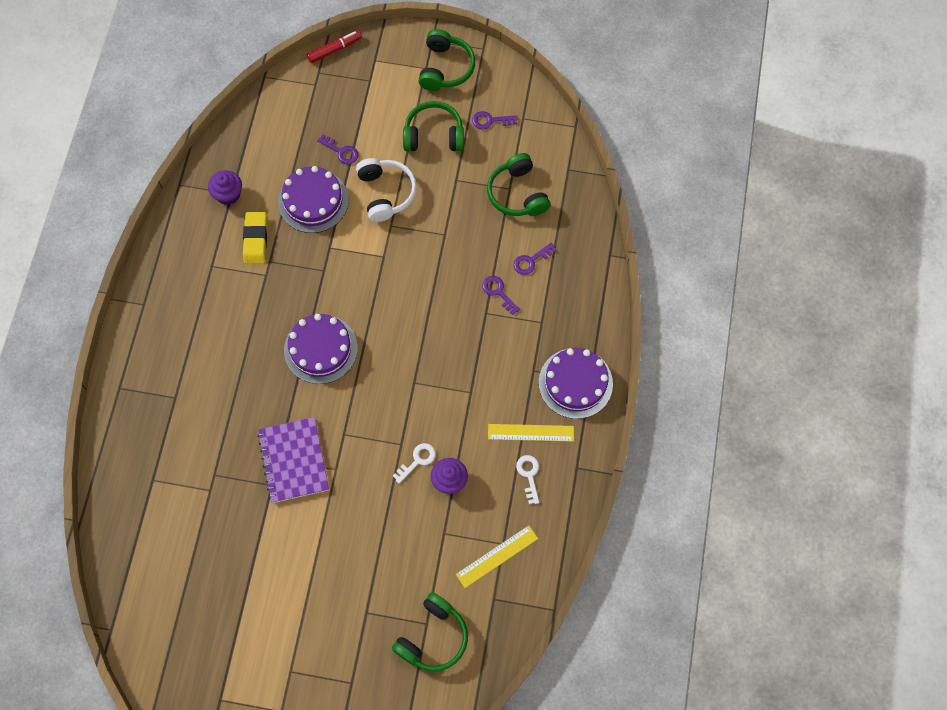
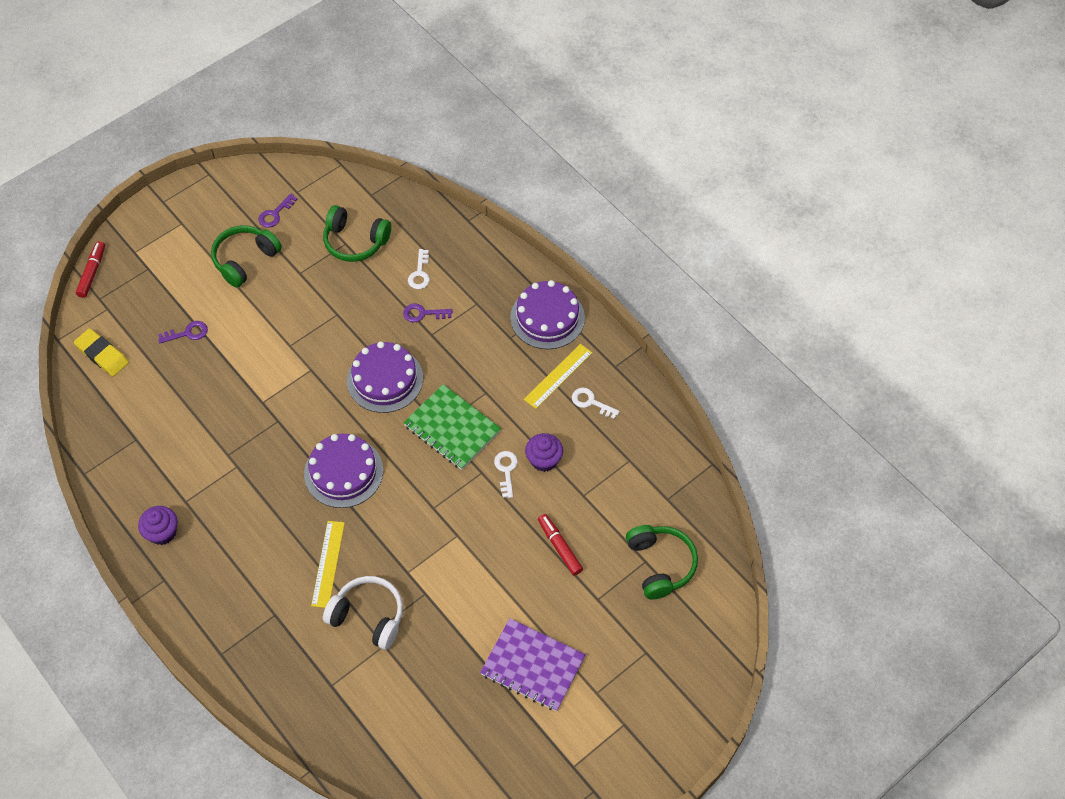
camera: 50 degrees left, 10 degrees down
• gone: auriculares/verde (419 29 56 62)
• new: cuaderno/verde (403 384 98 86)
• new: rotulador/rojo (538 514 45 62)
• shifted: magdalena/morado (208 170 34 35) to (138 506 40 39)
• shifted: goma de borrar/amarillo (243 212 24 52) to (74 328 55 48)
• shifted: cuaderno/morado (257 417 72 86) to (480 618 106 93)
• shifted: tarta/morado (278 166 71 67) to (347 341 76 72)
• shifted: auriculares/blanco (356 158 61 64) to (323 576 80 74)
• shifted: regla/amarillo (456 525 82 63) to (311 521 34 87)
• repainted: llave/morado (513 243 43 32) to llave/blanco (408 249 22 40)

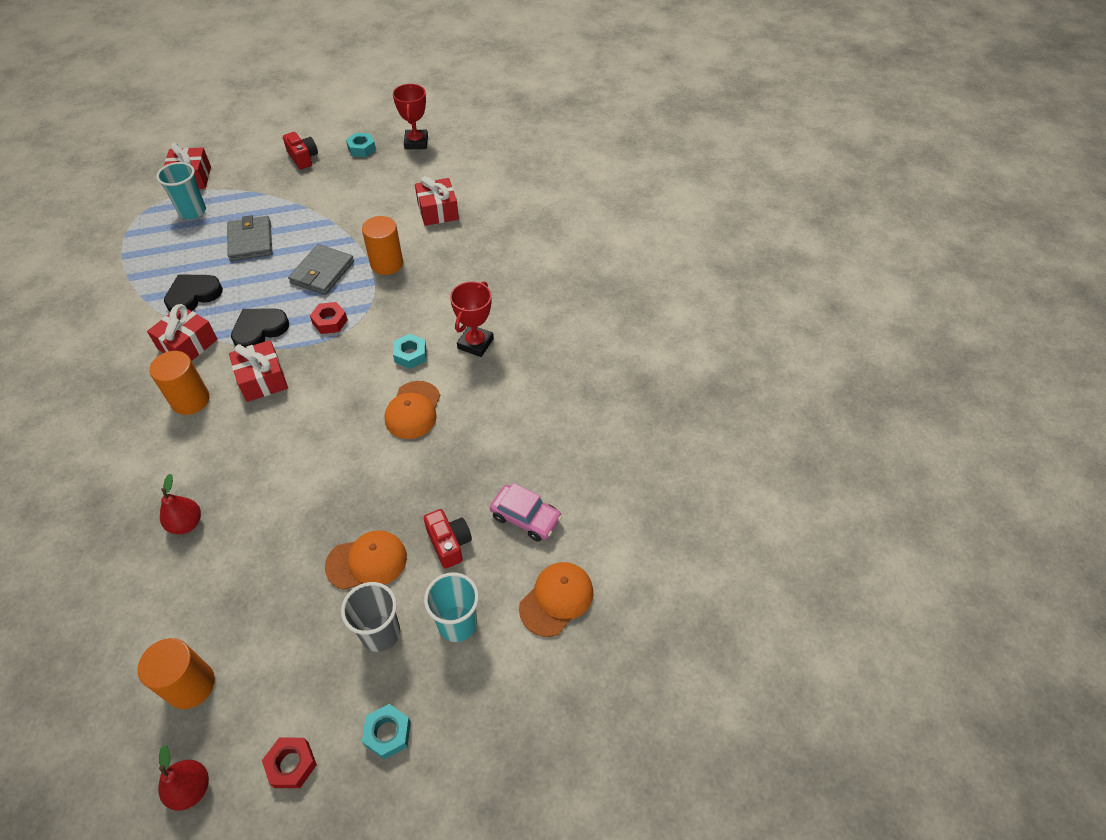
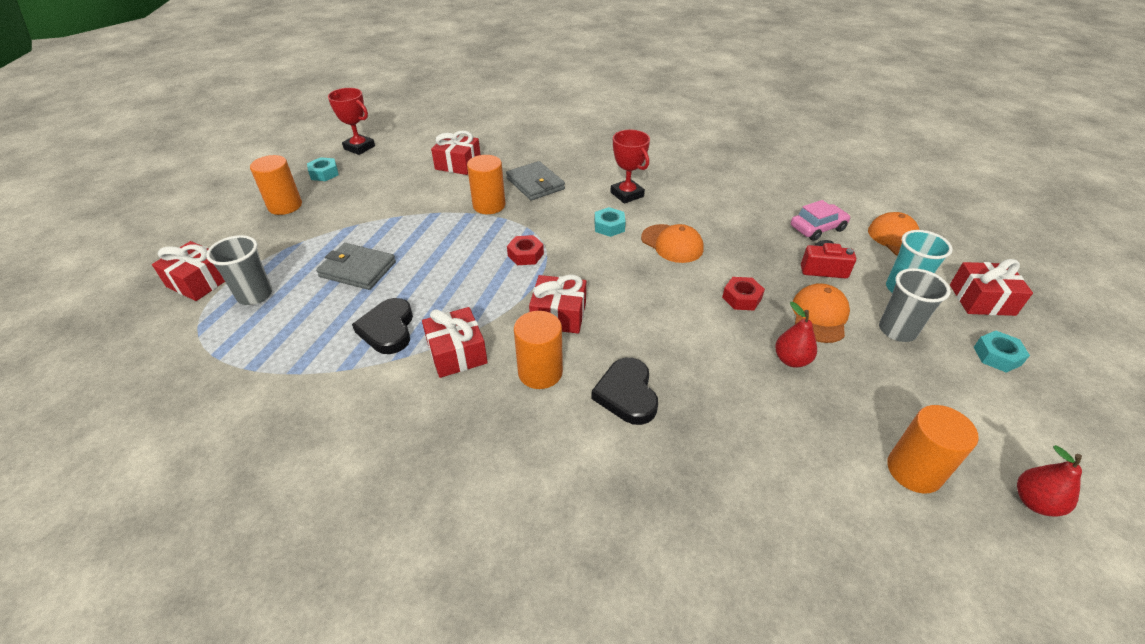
camera: 55 degrees left, 10 degrees down
• new: regalo/rojo (950 259 83 57)
• shifted: pera/rojo (160 474 41 60) to (775 302 42 66)
• shifted: corazón/negro (231 308 58 40) to (591 358 67 67)
• shifted: tuerca/rojo (262 738 55 50) to (722 277 43 33)
• shifted: cartera/gris (288 244 66 51) to (506 161 59 39)
• swapped: cámara/rojo (283 132 35 37) to cilindro/naranja (250 155 52 60)
• repainted: vaso/turquesa (156 162 50 57) to vaso/gris (206 235 66 70)

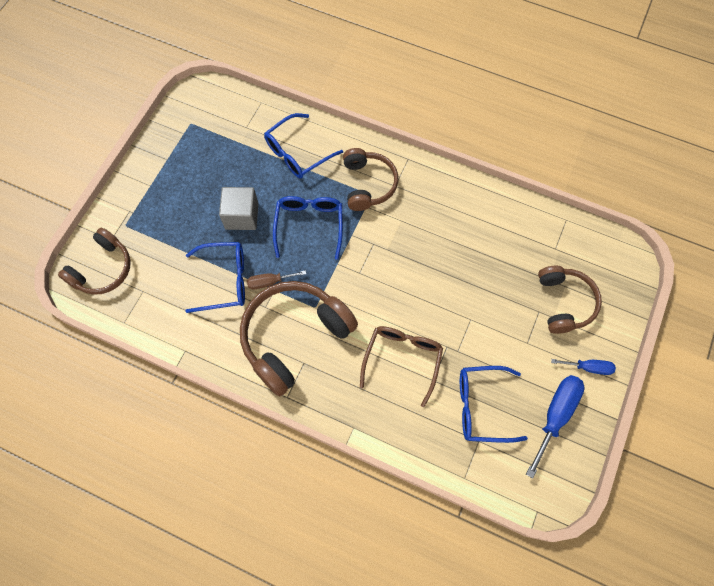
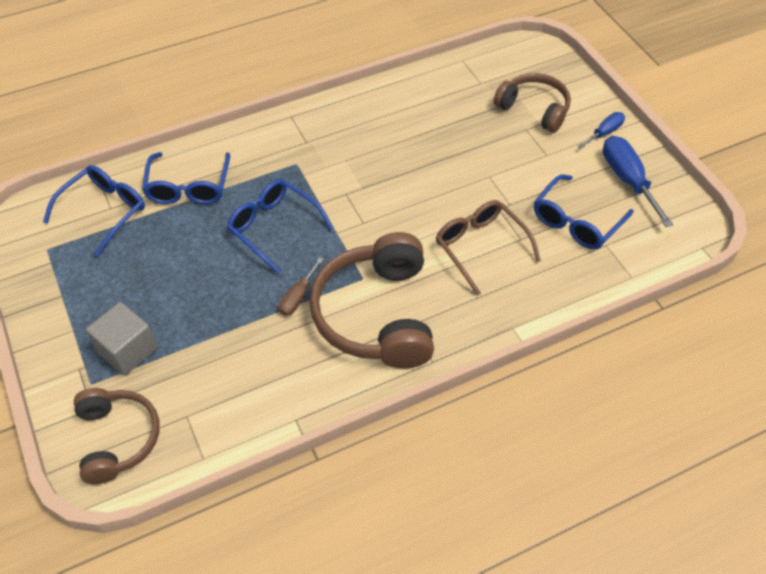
camera: 50 degrees left, 15 degrees down
• gone: auriculares/marrón (343 148 55 63)
• shifted: gafas/azul (185 242 60 71) to (43 165 102 92)
• shifted: cubo/gris (219 187 39 43) to (86 302 72 74)

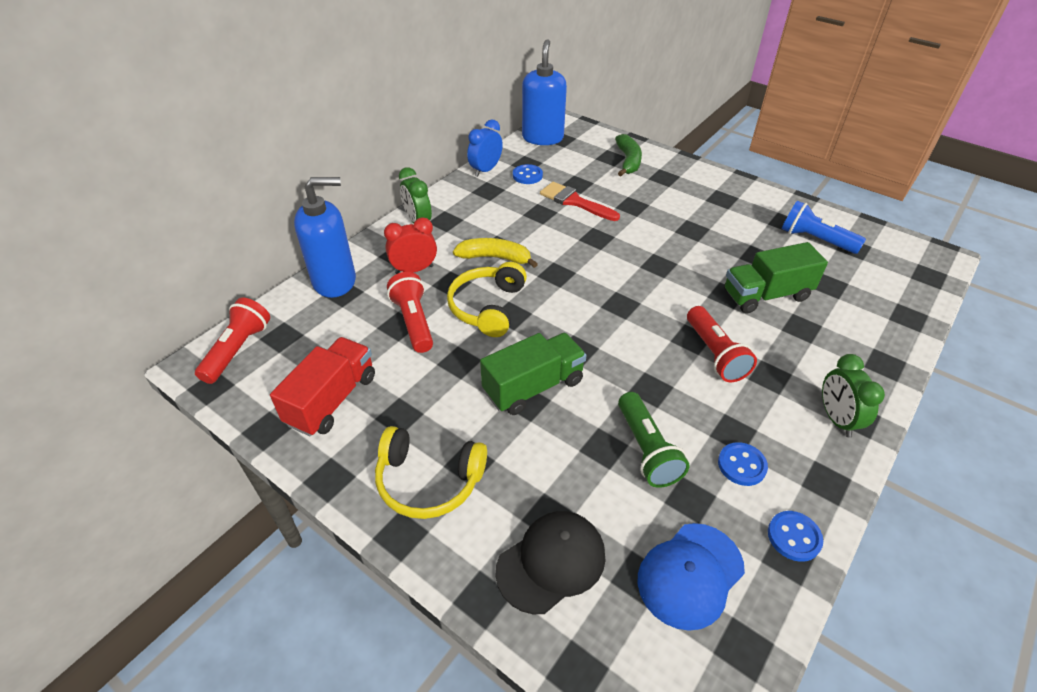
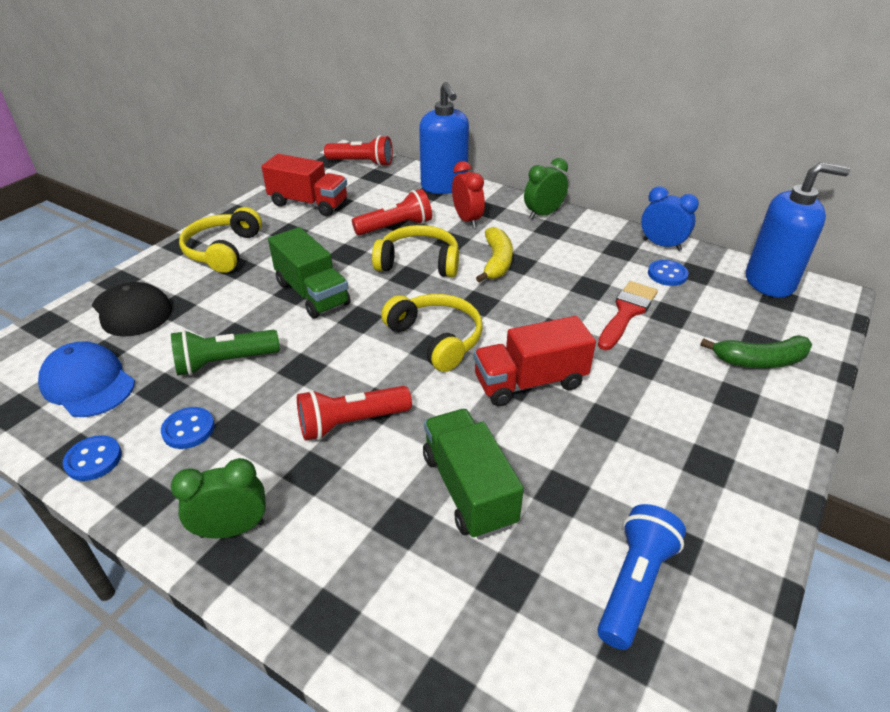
camera: 85 degrees right, 5 degrees down
• new: auriculares/amarillo (381 294 102 78)
• new: camión/rojo (474 316 122 90)

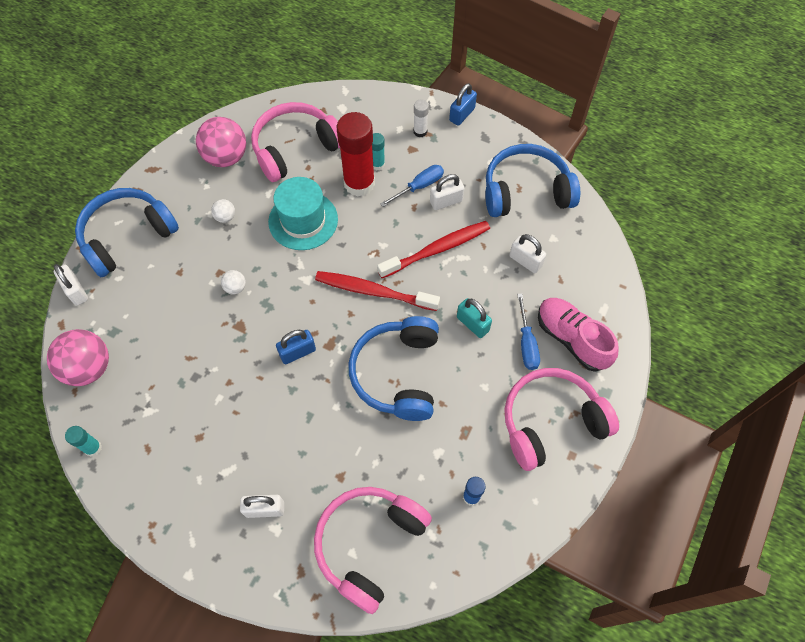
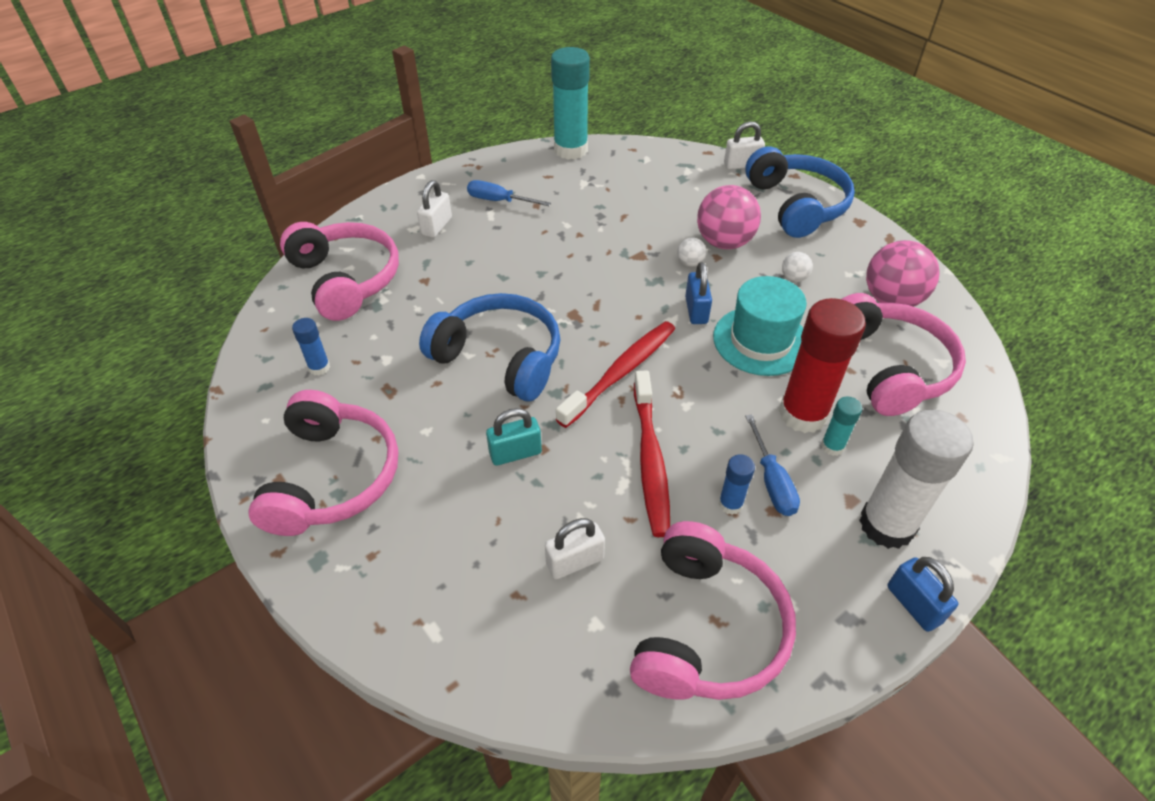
camera: 115 degrees right, 15 degrees down
• gone: zapato/rosa (538 298 81 74)
• shifted: pelota/rosa (47 329 62 57) to (697 185 64 64)
• shifted: candado/azul (276 330 40 34) to (685 262 27 62)
• shifted: destornillador/azul (517 294 23 76) to (467 180 84 26)
• swapped: candado/blanco (430 174 34 36) to barra de pegamento/azul (719 454 36 61)
• repainted: auriculares/azul (485 144 95 73) to auriculares/rosa (630 521 166 179)
• scaled: barra de pegamento/turquesa (65 426 37 31) = (551 47 39 112) x2.16
• scaled: barra de pegamento/blanco (414 99 15 38) = (859 409 115 140) x2.16

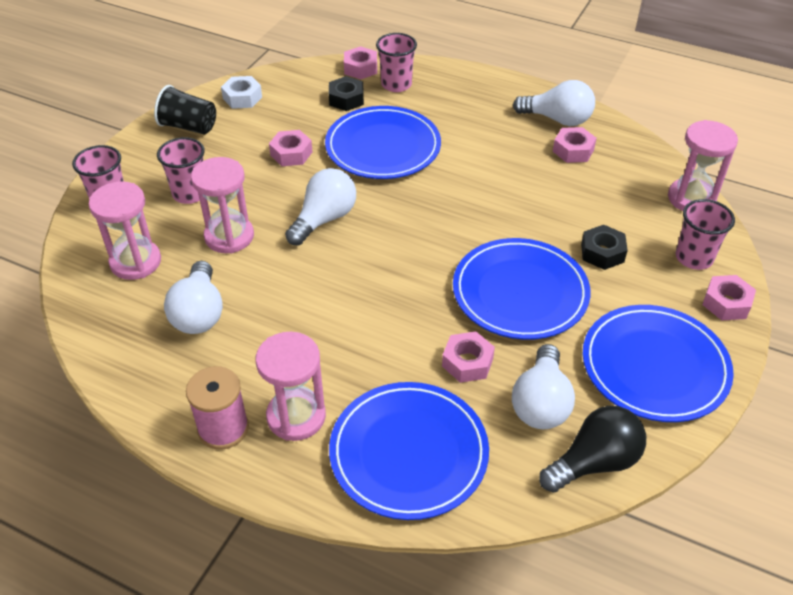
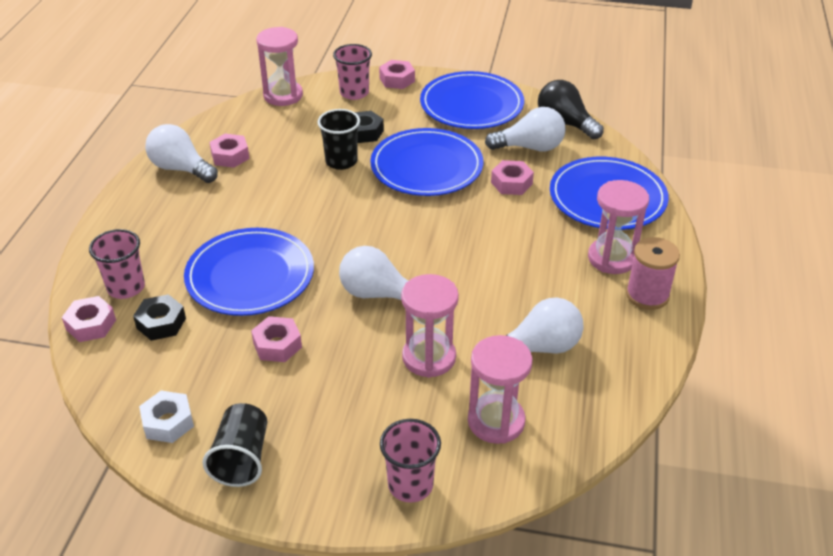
camera: 105 degrees left, 5 degrees down
• gone: vaso/rosa (157 137 48 67)
• new: vaso/negro (317 109 43 61)
• rotated: bombilla/blanco (513 80 82 46) = (145 124 73 59) 60 degrees counterclockwise

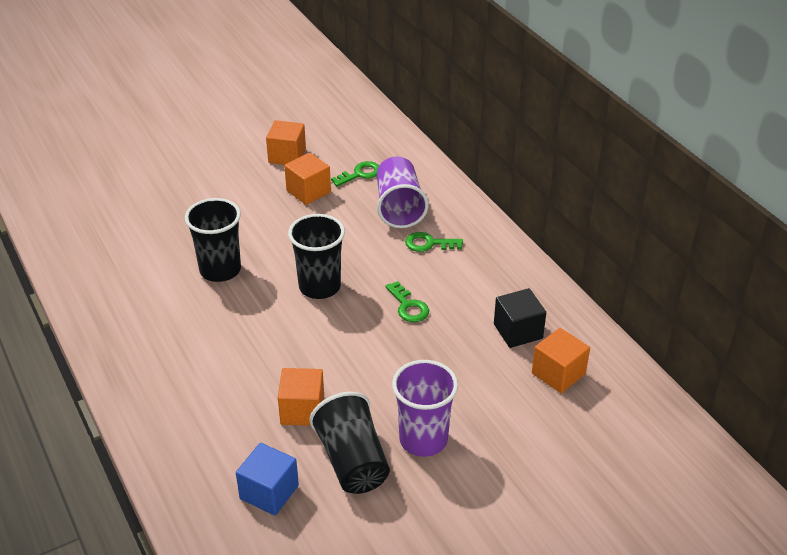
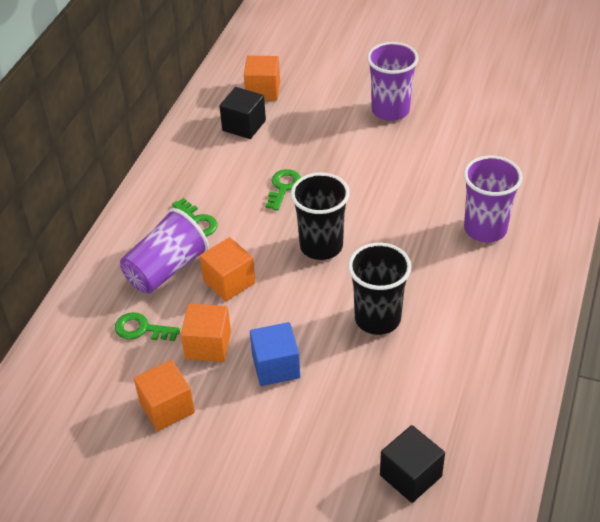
camera: 130 degrees left, 5 degrees up
• gone: vaso/negro (310 392 80 102)
• new: cubo/negro (380 425 65 78)
• new: vaso/morado (464 155 59 87)
• shifted: cubo/azul (236 443 63 73) to (250 322 50 64)
• shifted: cubo/naranja (278 368 46 58) to (200 237 55 64)

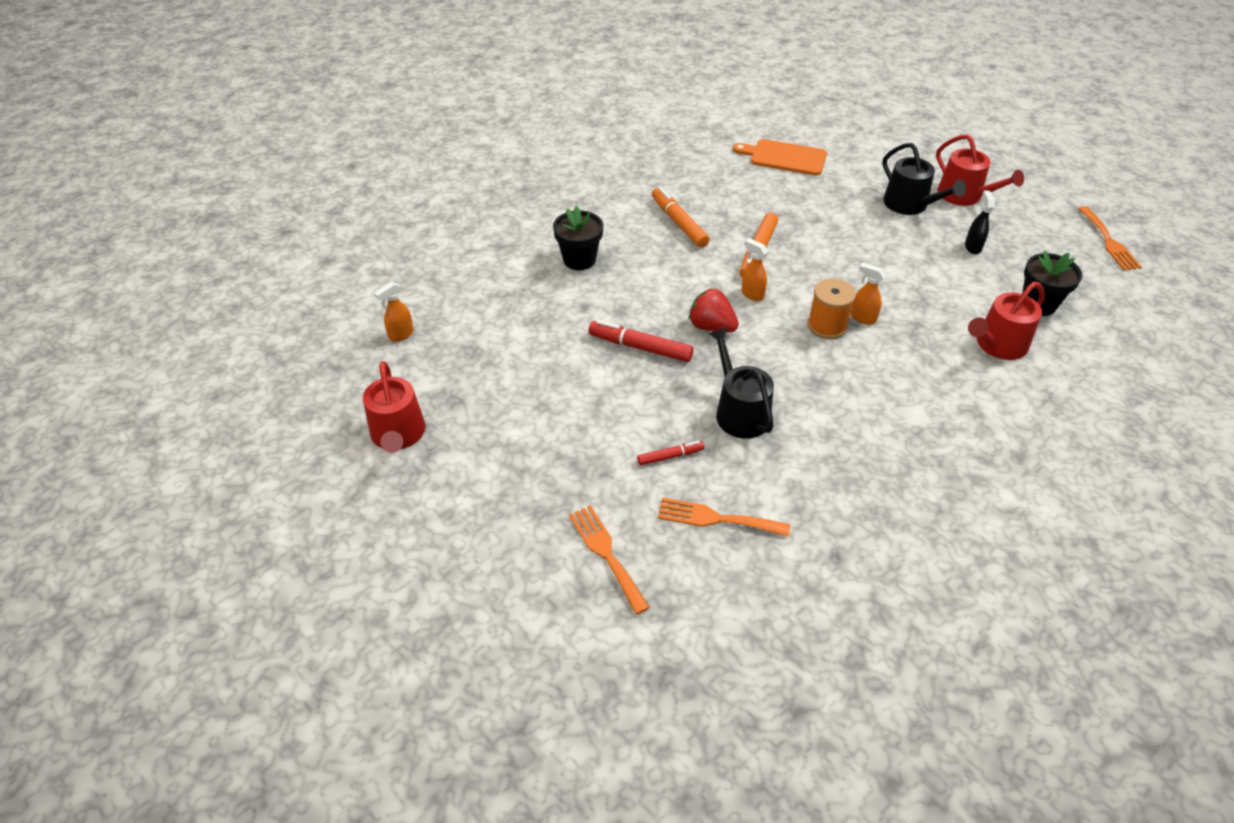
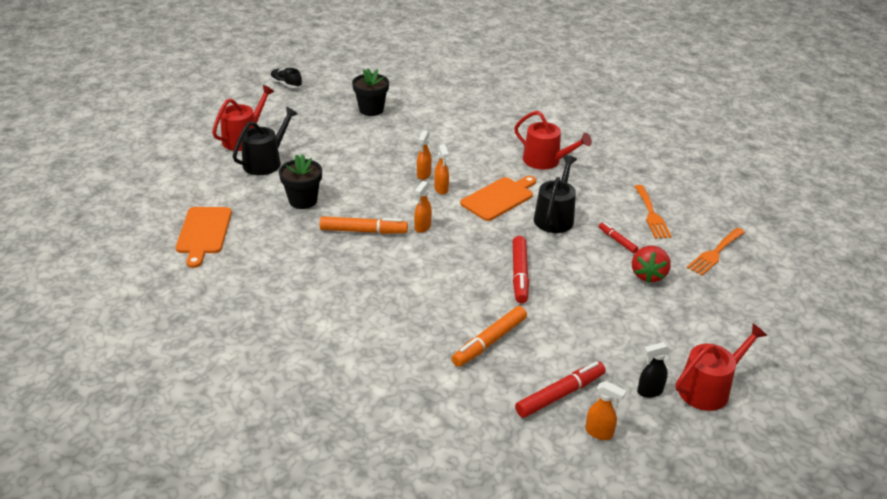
camera: 110 degrees left, 10 degrees down
• new: tabla de cortar/naranja (460 176 76 45)
• new: rotulador/rojo (515 361 90 57)
• shifted: maceta/negro (553 206 51 64) to (279 154 43 55)
• shifted: rotulador/naranja (652 187 58 61) to (451 306 76 61)
• shifted: fresa/rojo (689 288 50 44) to (632 246 39 37)
• shifted: pulverizador/negro (965 191 30 63) to (637 342 34 56)
• shifted: regadera/rojo (968 282 77 78) to (514 111 78 59)
• swapped: carrete/naranja (807 278 49 61) to pulverizador/naranja (434 144 15 50)
• swapped: tenedor/naranja (1078 206 64 64) to zapato/negro (270 68 32 21)
• rotated: regadera/negro (708 328 66 111) = (534 155 43 78) 150 degrees clockwise

